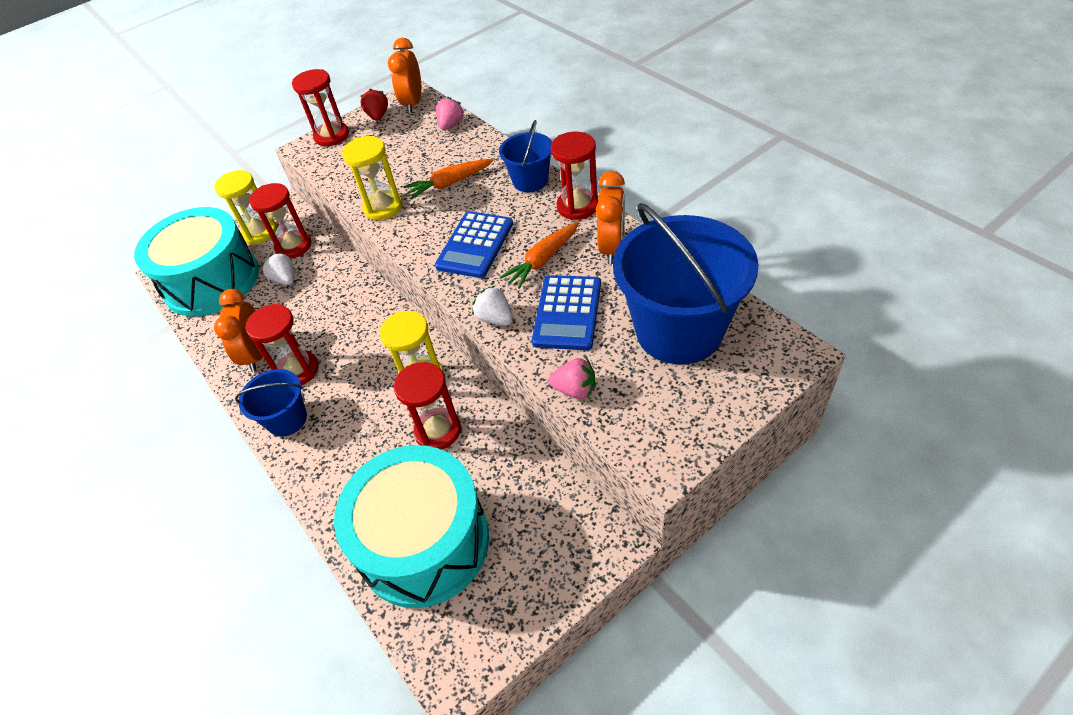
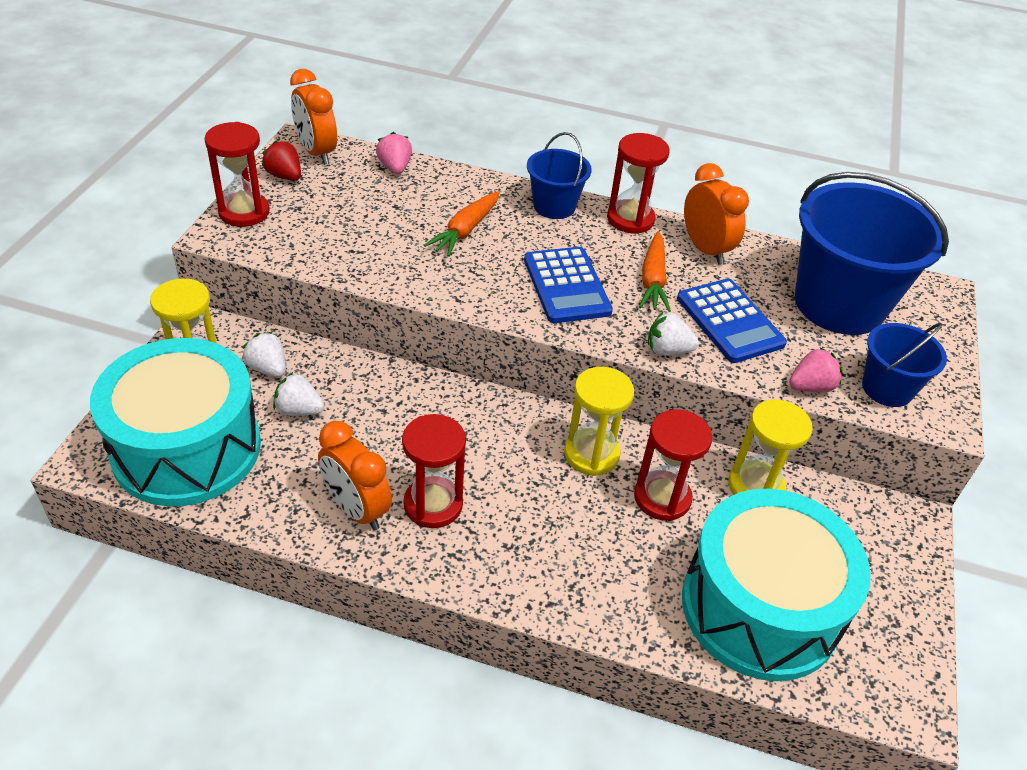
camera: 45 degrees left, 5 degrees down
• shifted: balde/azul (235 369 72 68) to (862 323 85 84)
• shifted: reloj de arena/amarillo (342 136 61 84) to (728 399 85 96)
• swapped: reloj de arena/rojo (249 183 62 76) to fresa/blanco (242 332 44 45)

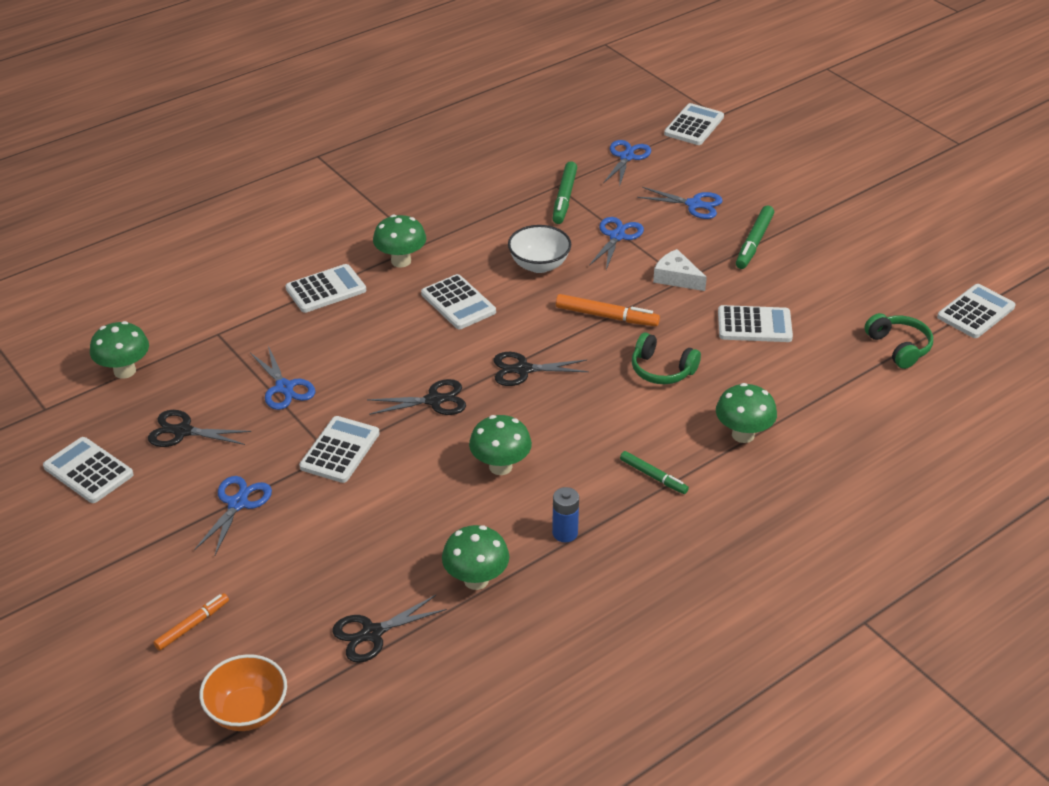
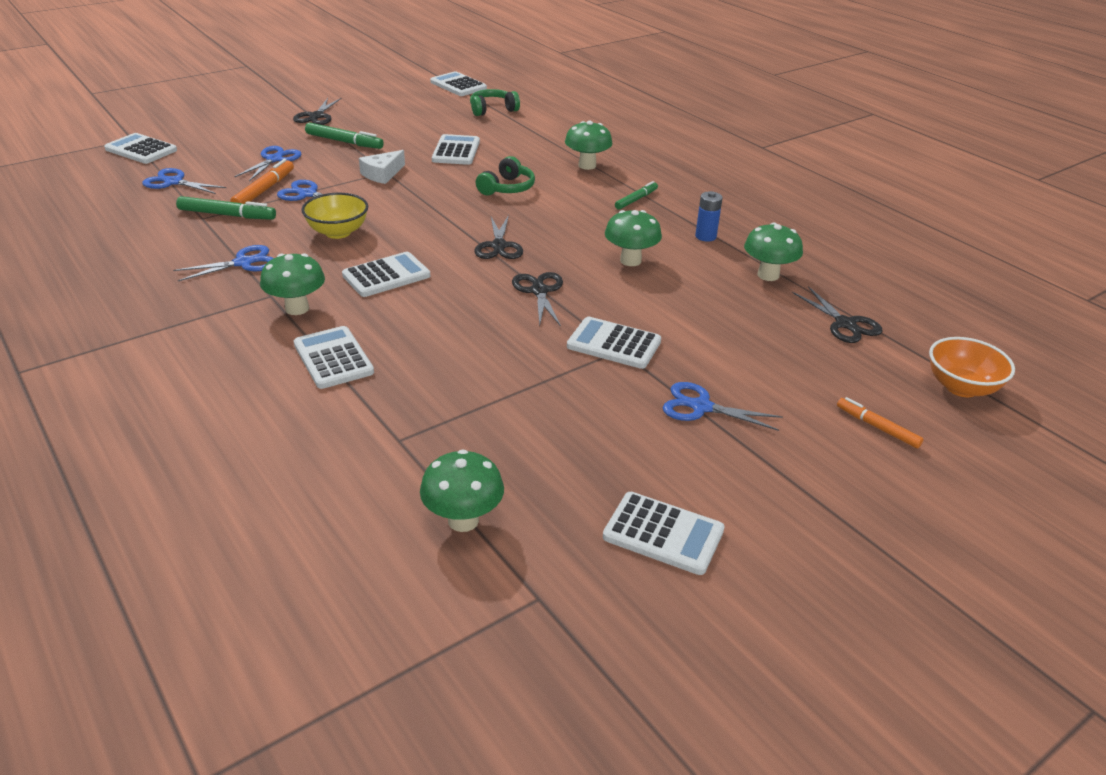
camera: 90 degrees left, 5 degrees down
• shifted: tijeras/negro (148 410 103 37) to (293 98 48 27)
• shifted: tijeras/azul (250 346 65 64) to (173 245 101 36)
• shifted: rotulador/naranja (556 294 104 32) to (230 159 64 45)
• repainted: cuenco/blanco (508 225 63 48) to cuenco/amarillo (301 193 67 46)
• rotated: calculadora/blanco (43 437 91 66) = (603 492 122 83) 105 degrees counterclockwise

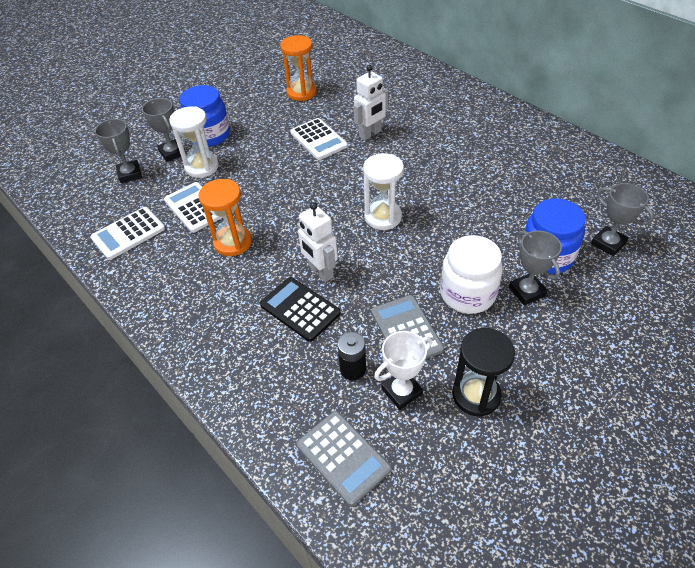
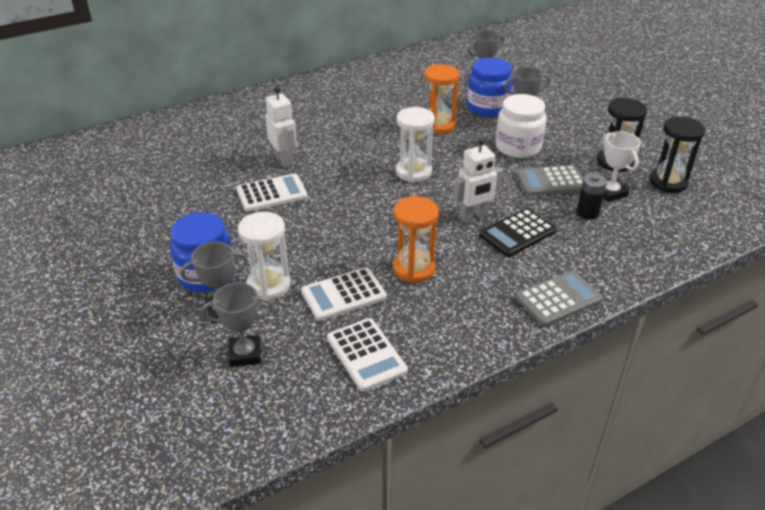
camera: 80 degrees left, 10 degrees down
• new: reloj de arena/negro (650 117 55 76)
• shifted: reloj de arena/naranja (280 35 37 66) to (424 64 35 70)
• shifted: calculadora/gris (296 411 95 95) to (515 270 88 56)

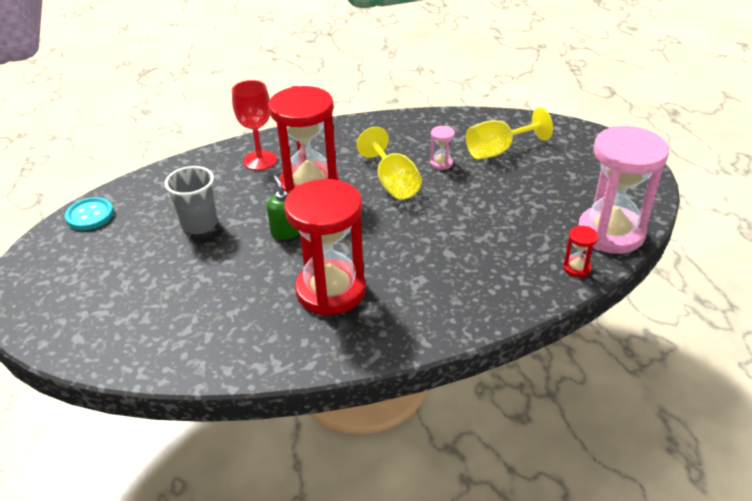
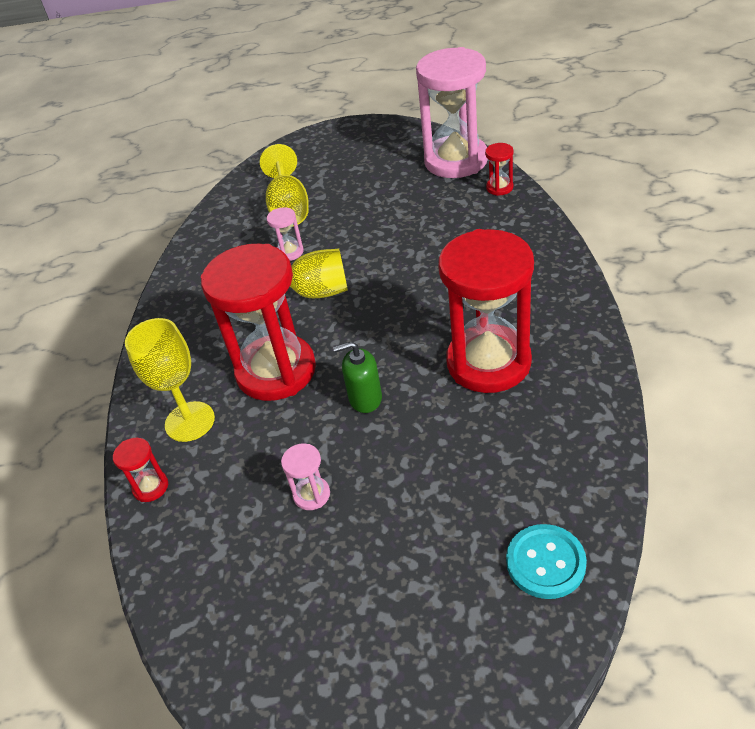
camera: 70 degrees left, 5 degrees up
• new: reloj de arena/rojo (113 438 55 64)
• shifted: botón/turquesa (65 197 49 33) to (506 524 81 75)
• swapped: vaso/gris (165 166 53 68) to reloj de arena/rosa (281 444 49 66)
• repainted: copa/rojo (232 80 45 91) to copa/amarillo (125 318 90 124)

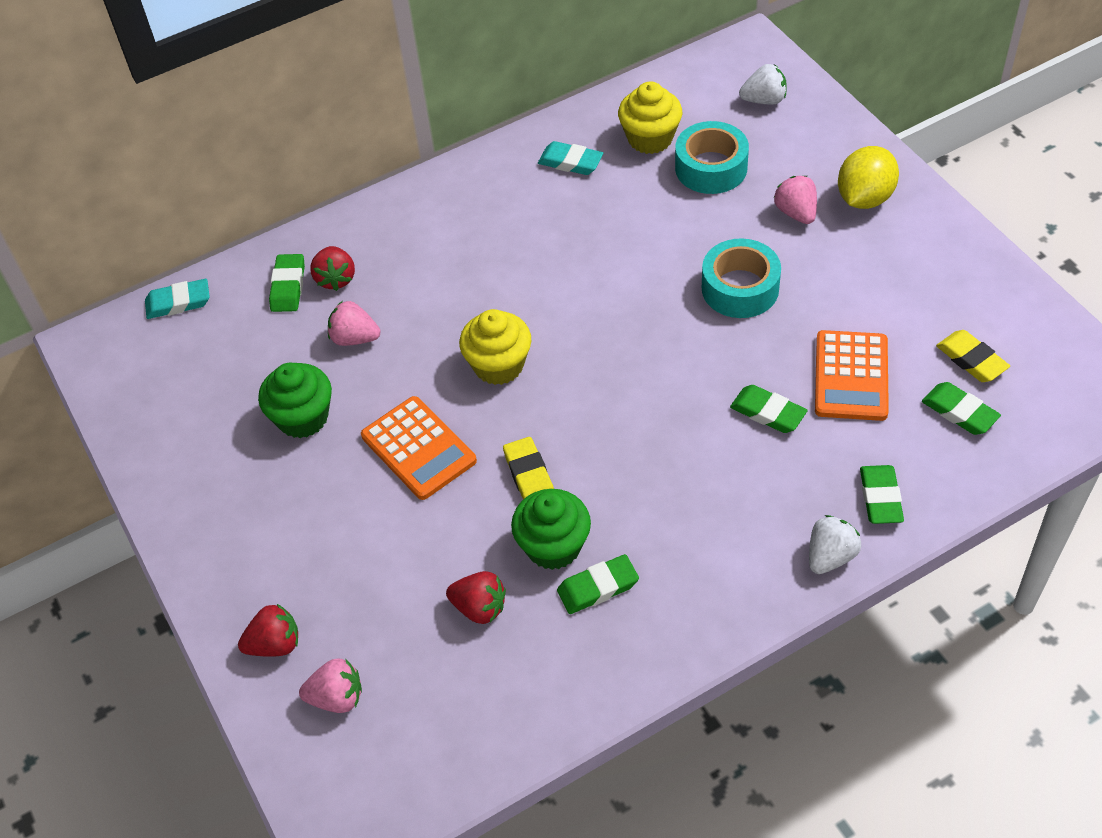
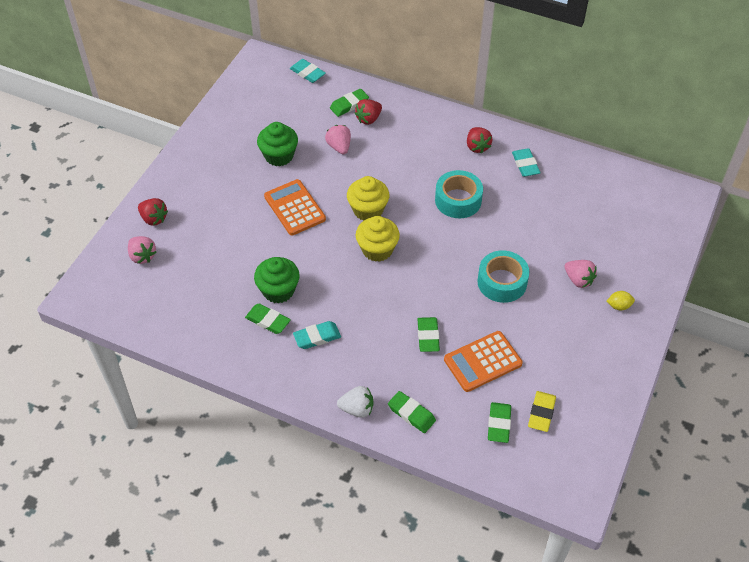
camera: 50 degrees right, 0 degrees up
• gone: goma de borrar/amarillo (503 437 51 62)
• gone: fresa/blanco (739 64 48 41)
• new: goma de borrar/turquesa (293 321 48 28)
• shifted: fresa/rojo (446 571 60 53) to (467 127 25 27)
• shifted: magdalena/amarillo (618 81 64 73) to (356 216 44 46)
• shifted: cinta adhesiva/turquesa (675 121 74 73) to (435 170 48 48)
• rotated: calculadora/naranja (361 396 116 104) = (264 179 62 57) 135 degrees clockwise
• rotated: fresa/rosa (774 176 43 48) = (565 260 32 28) 105 degrees clockwise
• rotated: goma de borrar/verde (860 465 44 59) = (388 391 48 42) 75 degrees clockwise
• scaled: limón/amarillo (838 146 61 63) = (607 291 28 19) x0.50

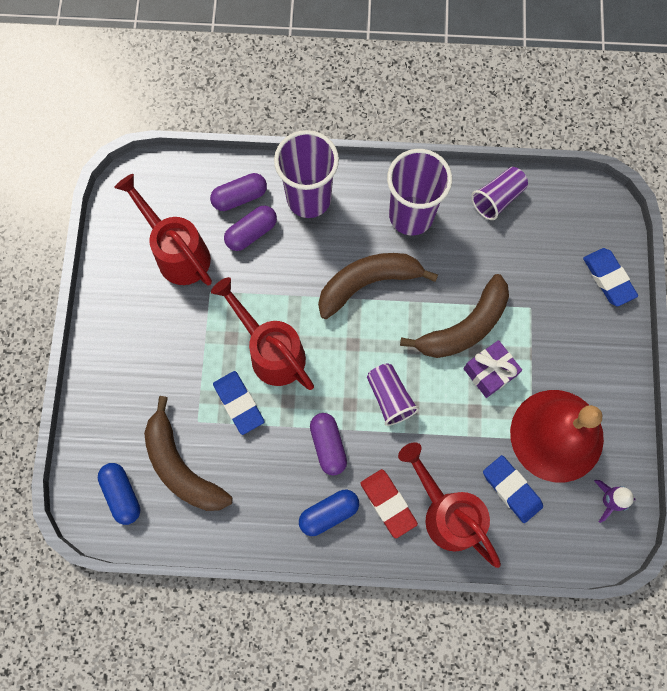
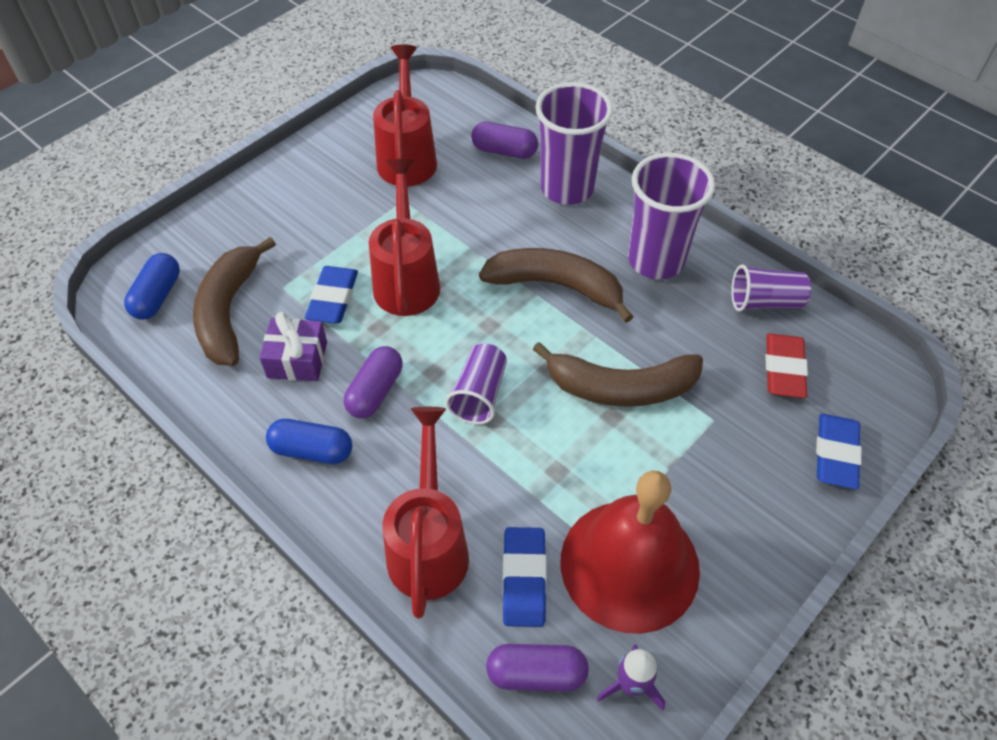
camera: 40 degrees right, 20 degrees down
• shifted: cápsula/morado (224 205 53 46) to (486 644 103 48)
• shifted: goma de borrar/rojo (360 469 58 70) to (765 333 43 65)
• shifted: regalo/morado (463 340 59 58) to (259 312 68 69)

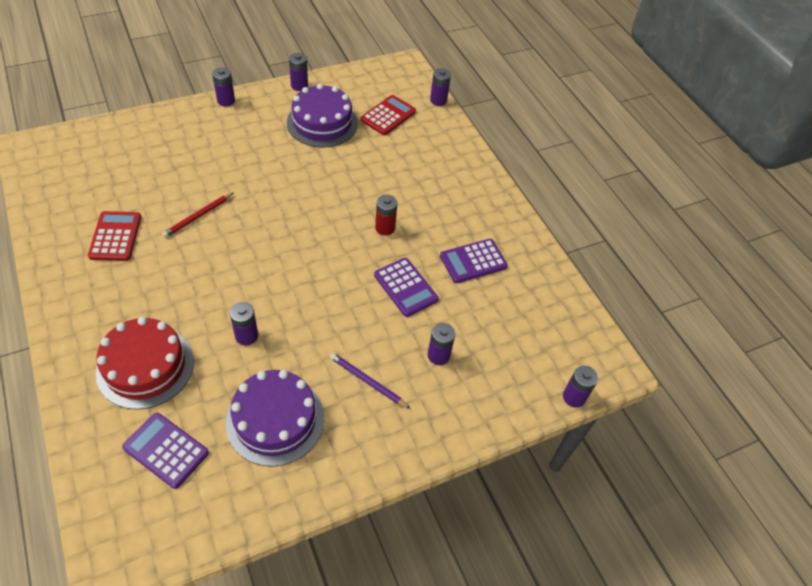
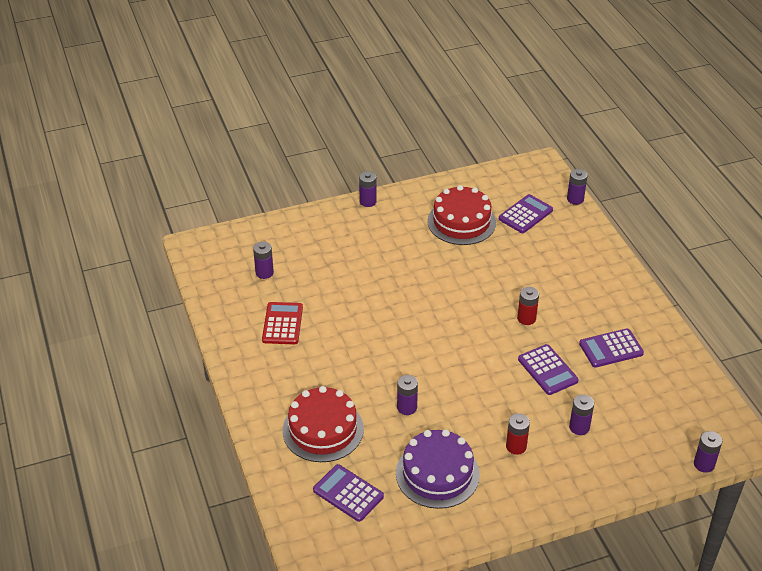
camera: 10 degrees right, 10 degrees down
• gone: lápiz/rojo (162 193 71 45)
• shifted: pila/morado (289 53 19 38) to (253 241 21 38)
• swapped: lápiz/morado (330 353 81 56) to pila/rojo (506 413 24 42)
• repainted: tarta/morado (287 84 71 64) to tarta/rojo (427 185 69 60)
• repainted: calculadora/rojo (361 95 55 40) to calculadora/morado (499 194 54 39)

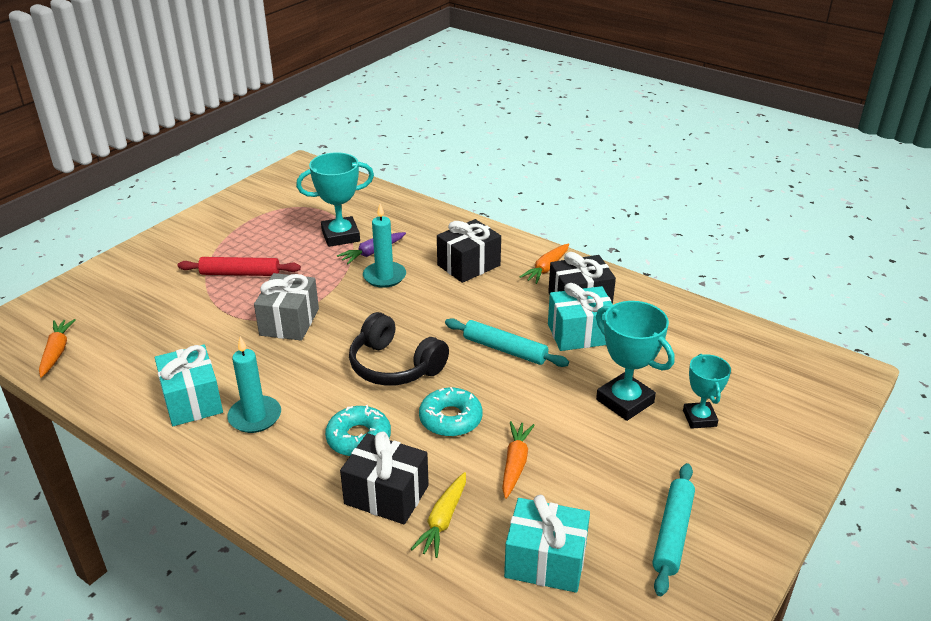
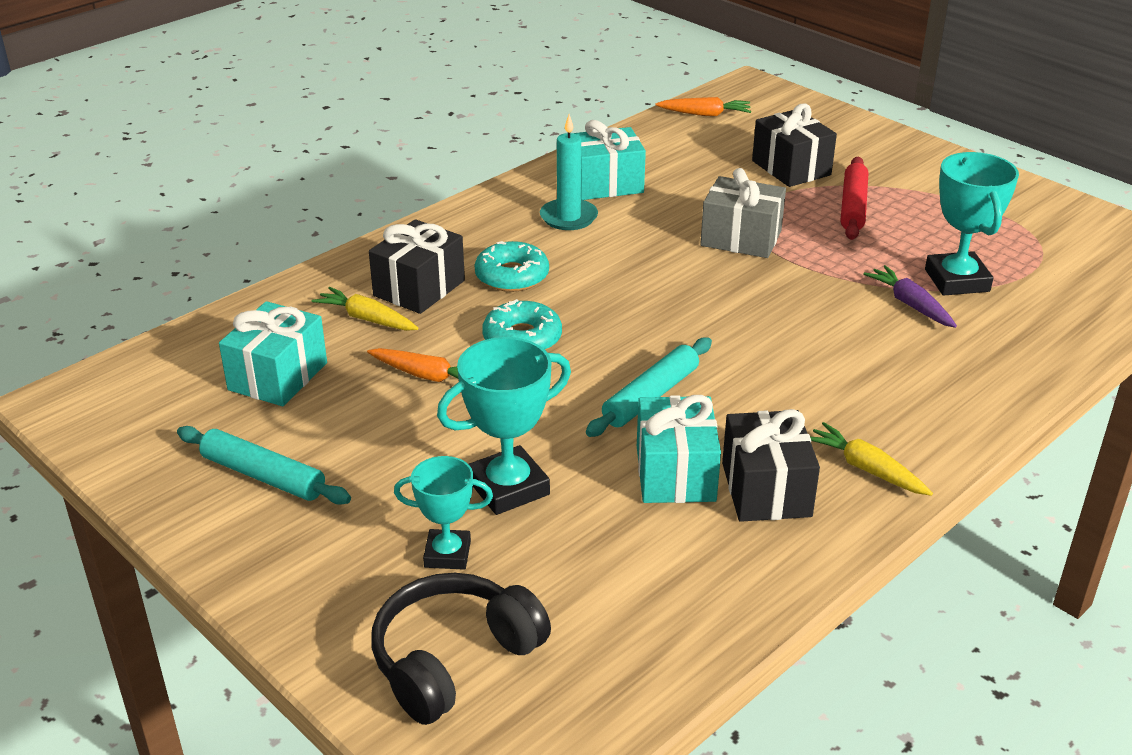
camera: 100 degrees right, 0 degrees up
• gone: vela/turquesa (363 204 43 84)
• shifted: auriculares/negro (349 312 100 74) to (372 573 179 152)
• shifted: regalo/negro (437 219 64 64) to (752 103 85 84)
• repainted: zanahoria/naranja (520 244 49 40) to zanahoria/amarillo (810 422 123 74)

